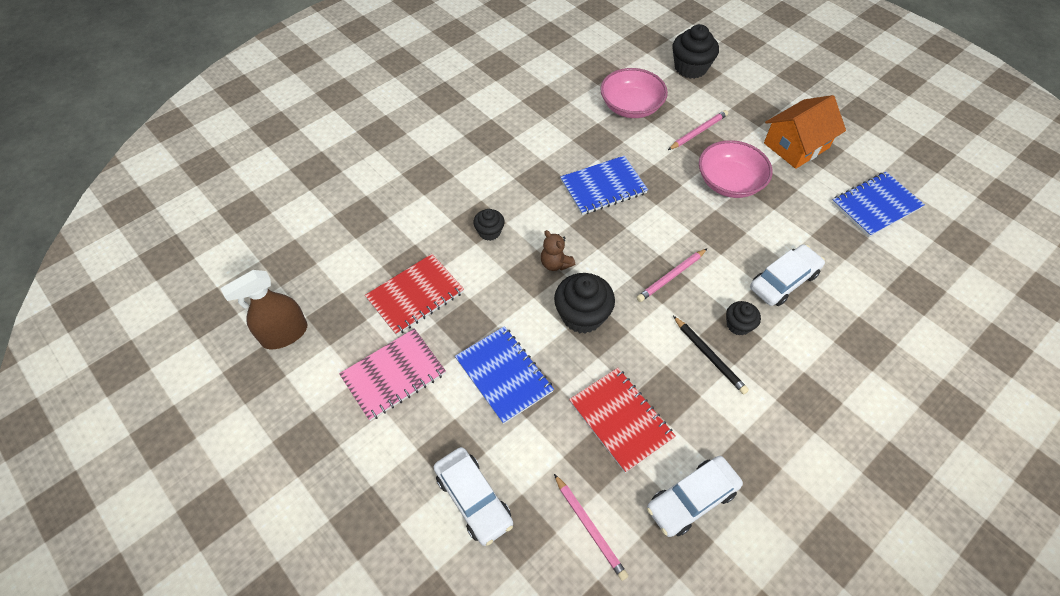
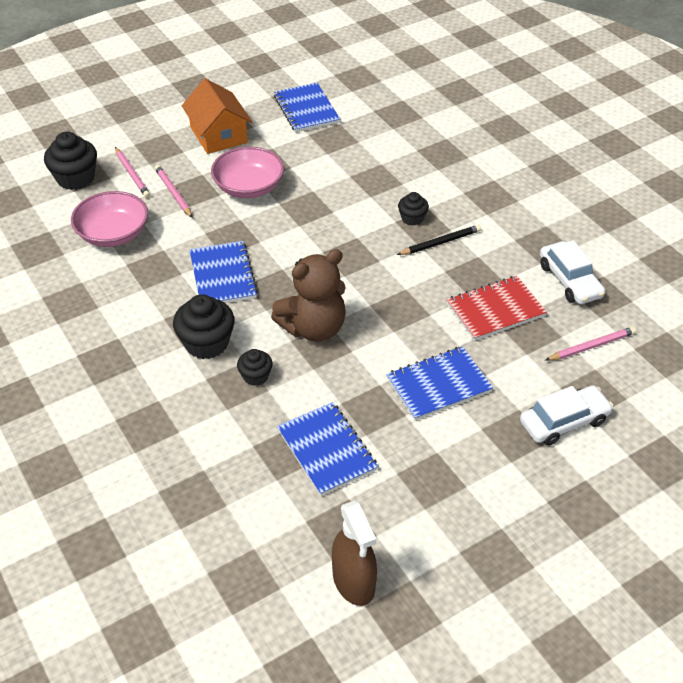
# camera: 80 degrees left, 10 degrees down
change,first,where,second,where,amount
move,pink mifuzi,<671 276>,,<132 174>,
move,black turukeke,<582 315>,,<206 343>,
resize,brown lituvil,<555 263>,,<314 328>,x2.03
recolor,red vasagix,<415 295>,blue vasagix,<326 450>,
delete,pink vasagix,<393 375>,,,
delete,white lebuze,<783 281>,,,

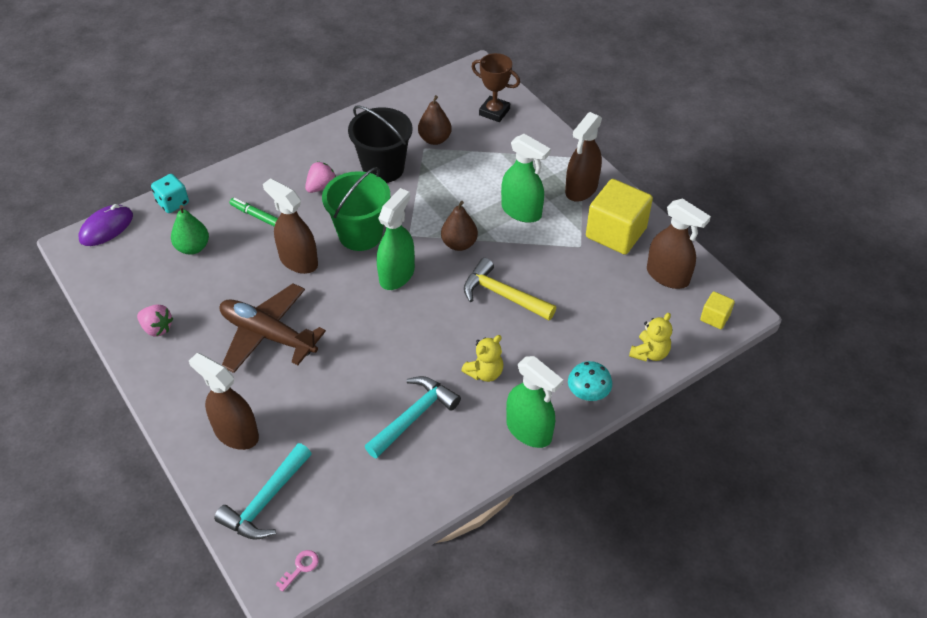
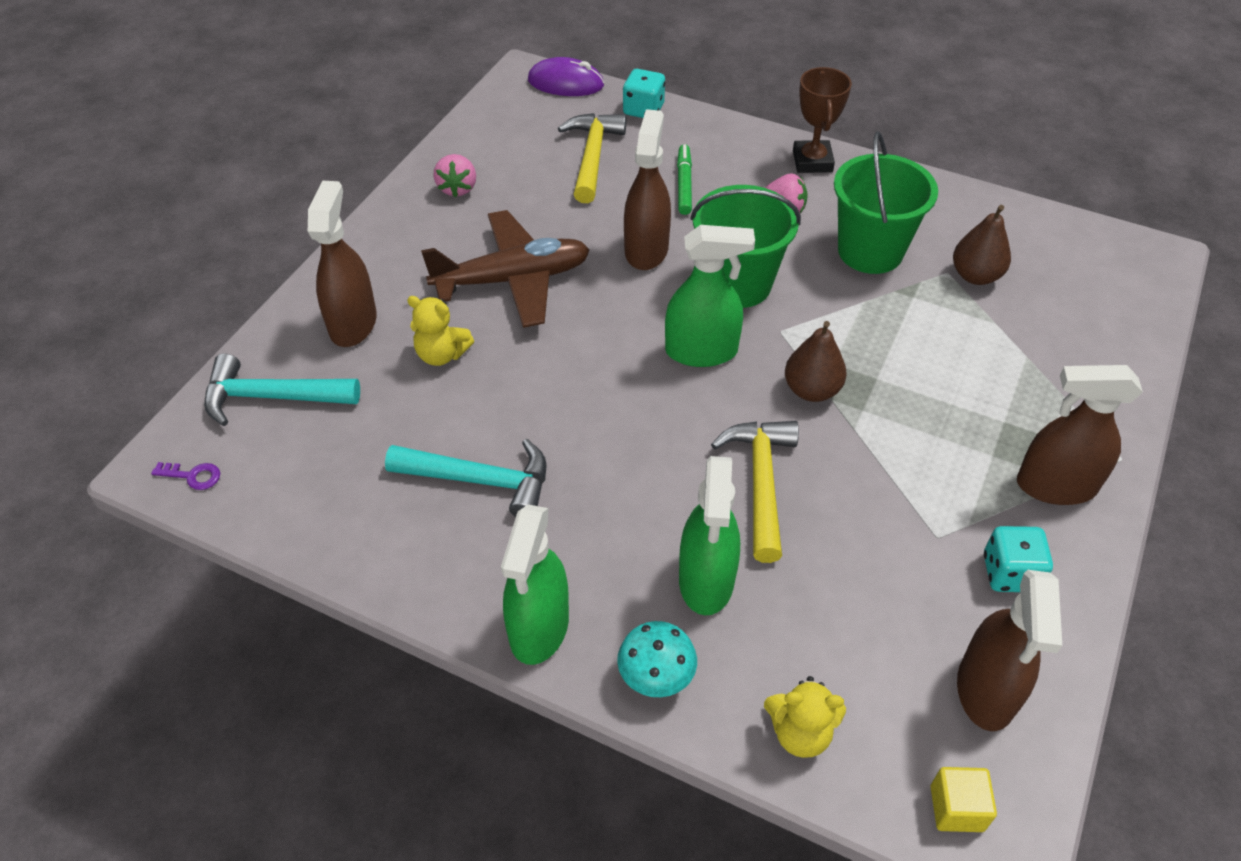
# camera: 60 degrees right, 0 degrees up
change,first,where,second,where,amount
recolor,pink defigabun,<300 568>,purple defigabun,<192 476>,
move,yellow lituvil,<484 372>,,<442 354>,
rotate,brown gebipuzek,<268 335>,,<513 280>,75 degrees clockwise
replace,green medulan,<193 247>,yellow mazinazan,<592 156>,
move,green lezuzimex,<521 211>,,<706 580>,
move,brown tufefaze,<494 112>,,<812 161>,
recolor,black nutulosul,<383 168>,green nutulosul,<870 251>,
replace,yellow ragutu,<616 233>,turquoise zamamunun,<1009 573>,

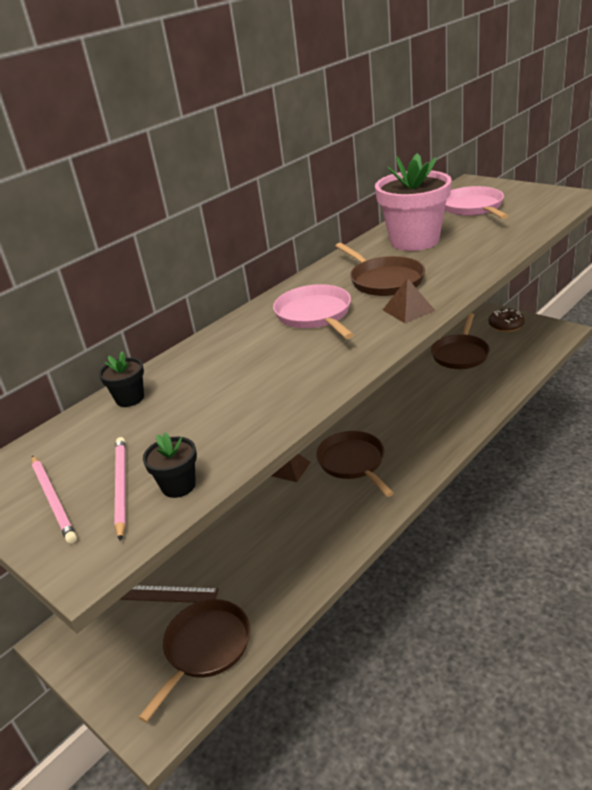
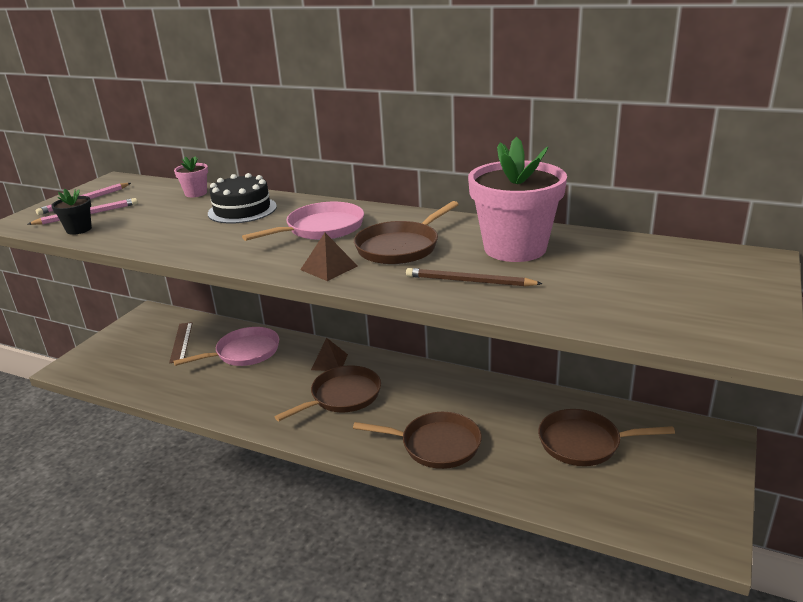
# camera: 70 degrees right, 5 degrees down
change,first,where,second,where,amount
move,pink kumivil,<473 208>,,<244 352>,
recolor,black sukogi,<130 398>,pink sukogi,<196 193>,
insert,,,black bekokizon,<242 210>,
move,brown kumivil,<205 648>,,<436 445>,
insert,,,brown mifuzi,<469 281>,
delete,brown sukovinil,<506 325>,,,

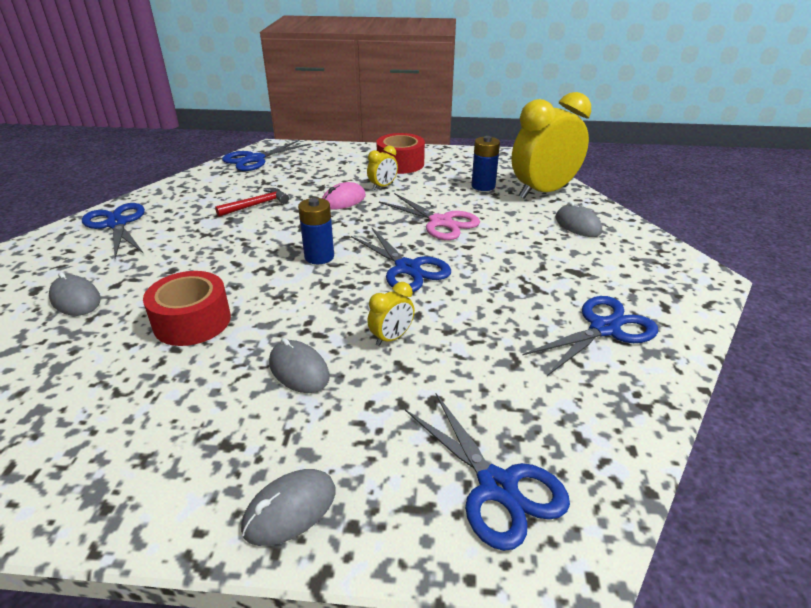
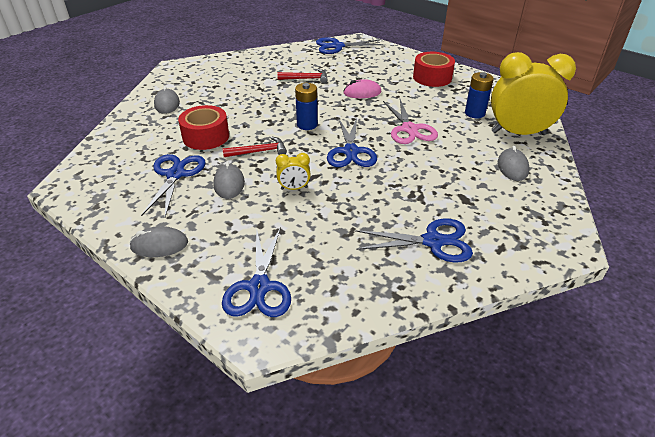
# camera: 35 degrees right, 5 degrees up
change,first,where,second,where,amount
move,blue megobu,<116 224>,,<175 174>,
insert,,,red mazinazan,<259 151>,
delete,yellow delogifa,<383 186>,,,

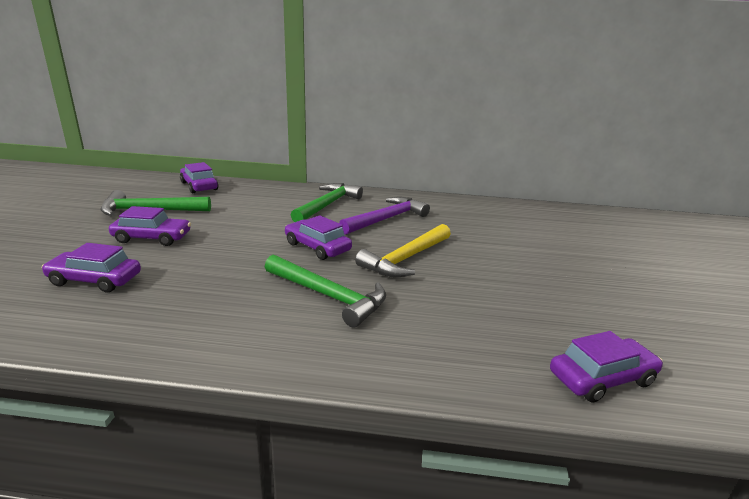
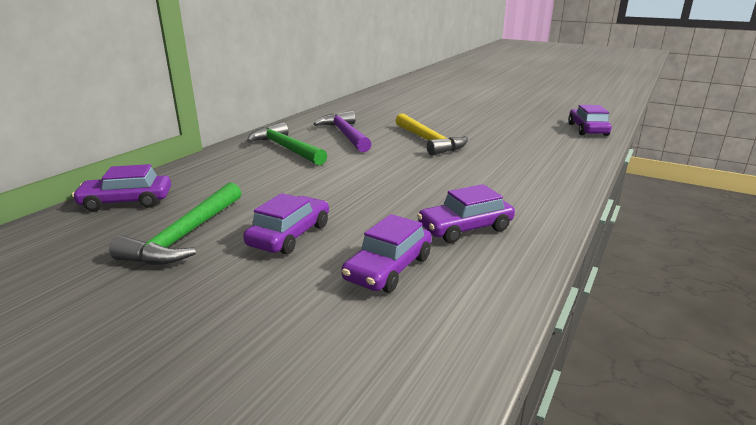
# camera: 65 degrees left, 0 degrees up
change,first,where,second,where,amount
move,purple lebuze,<317 247>,,<465 228>,
delete,green mazinazan,<328 296>,,,

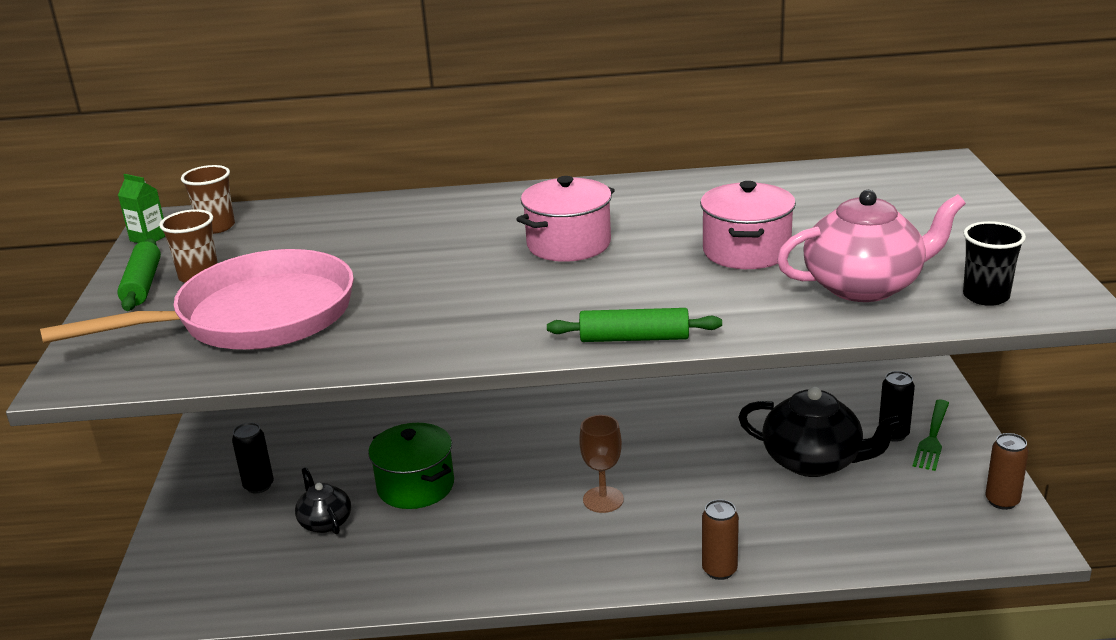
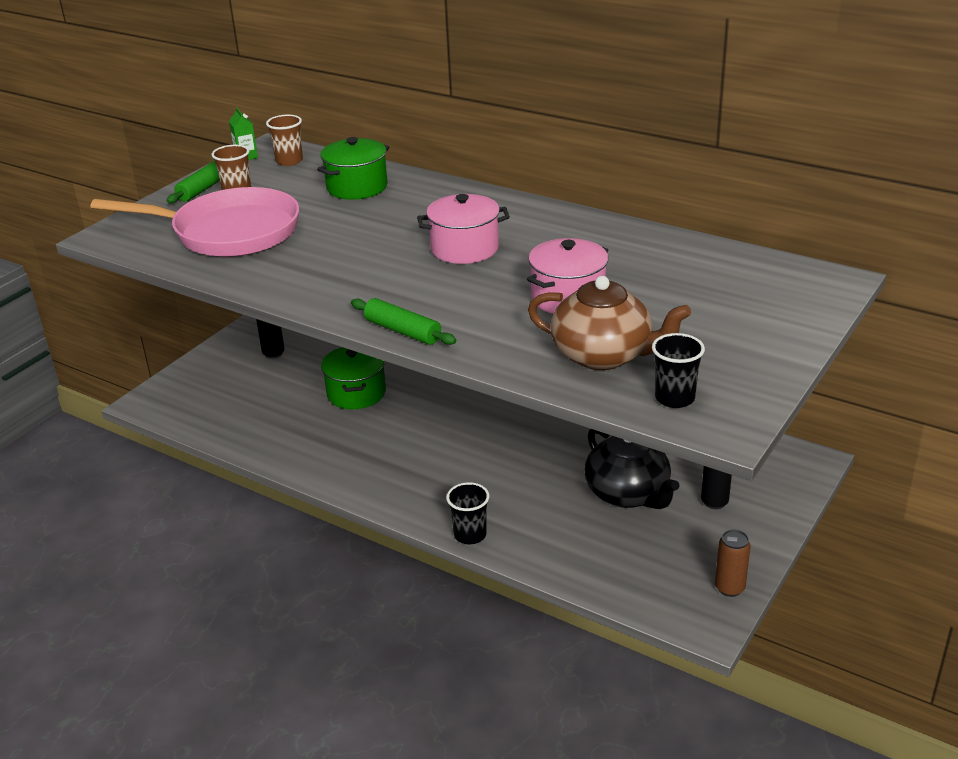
# camera: 35 degrees right, 5 degrees up
change,first,where,second,where,amount
insert,,,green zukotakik,<357 187>,
replace,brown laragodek,<719 570>,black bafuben,<470 535>,
recolor,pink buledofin,<864 286>,brown buledofin,<603 355>,
delete,black buledofin,<325 522>,,,
delete,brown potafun,<603 499>,,,
delete,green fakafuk,<932 437>,,,

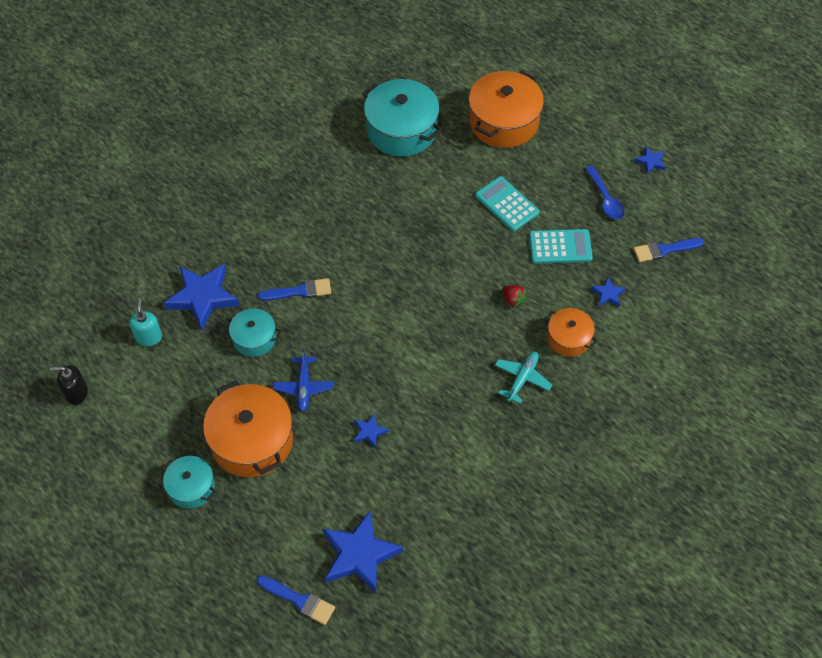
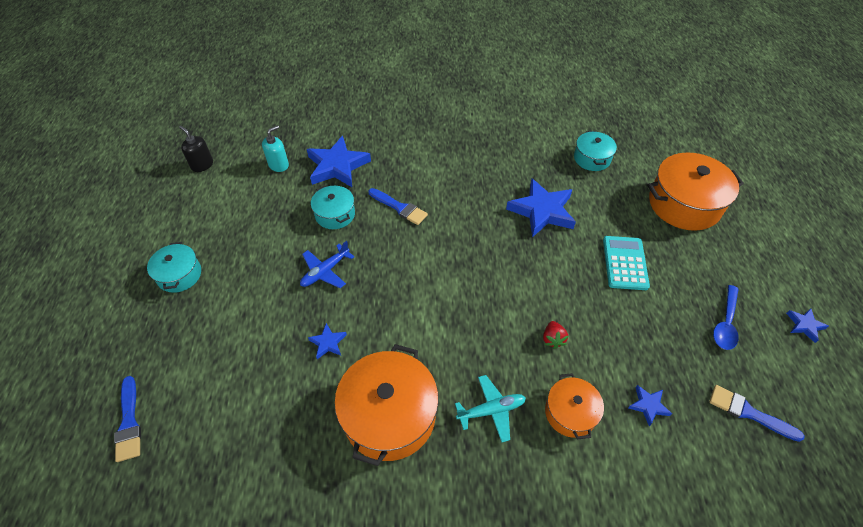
# camera: 45 degrees right, 5 degrees down
change,first,where,second,where,amount
move,orange zukotakik,<252 441>,,<389 415>,
move,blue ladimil,<360 555>,,<542 211>,
resize,turquoise zukotakik,<402 130>,,<592 158>,x0.56
delete,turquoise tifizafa,<560 247>,,,

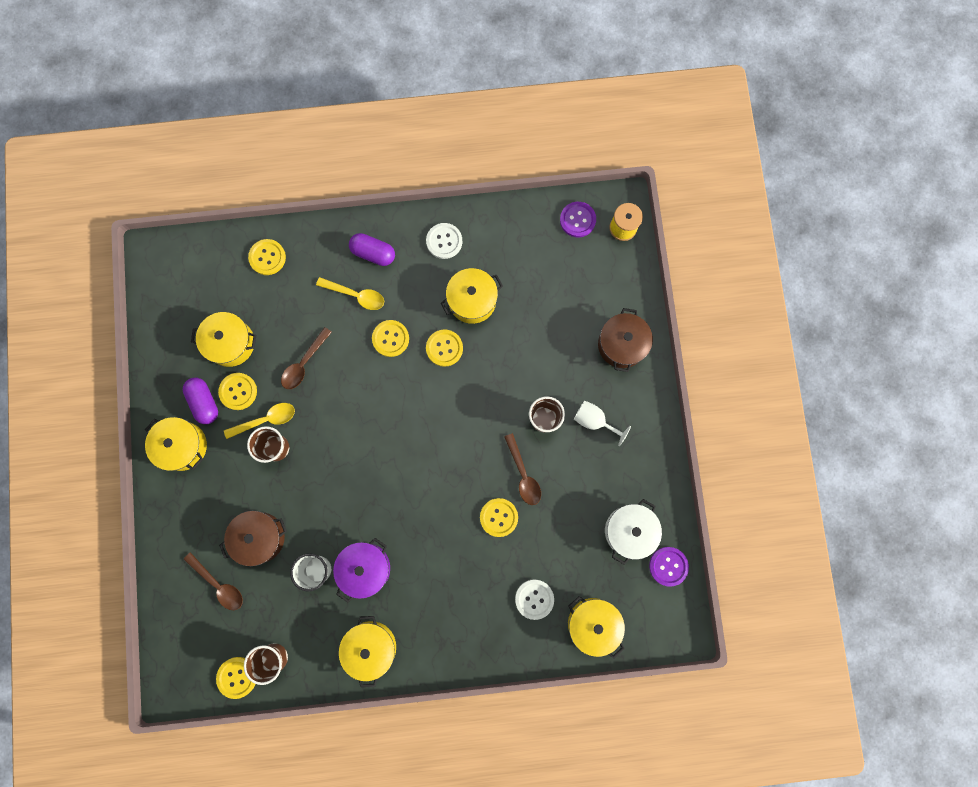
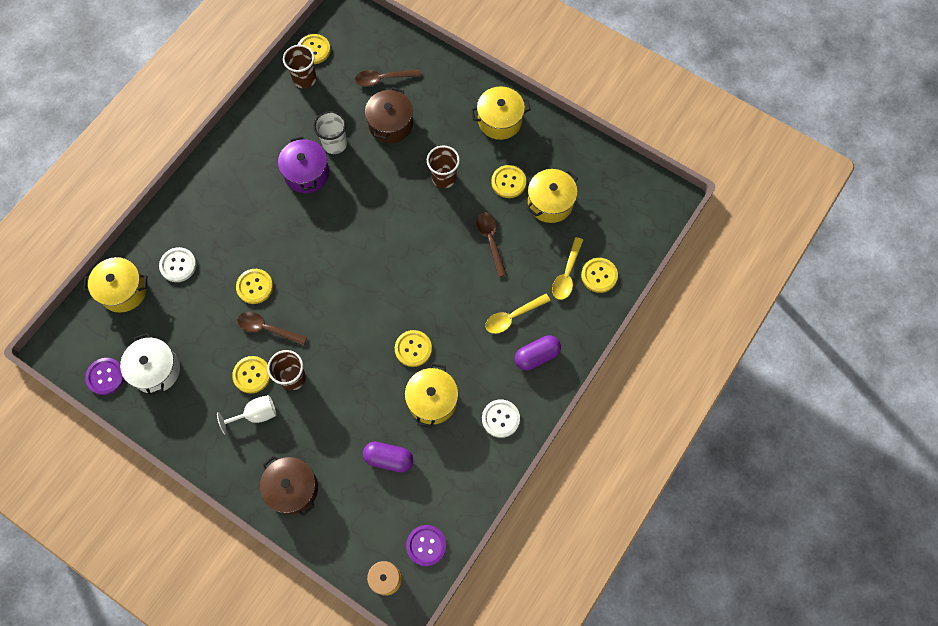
# camera: 130 degrees right, 10 degrees down
change,first,where,second,where,amount
move,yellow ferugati,<390 338>,,<252 375>,
move,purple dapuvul,<204 402>,,<389 459>,
move,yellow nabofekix,<266 420>,,<566 274>,
delete,yellow zukotakik,<371 647>,,,

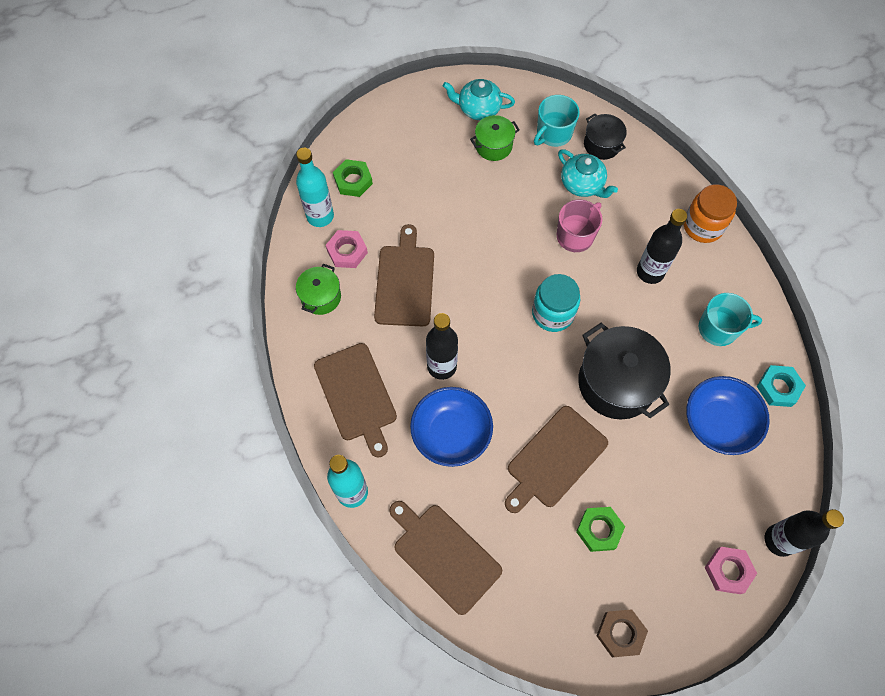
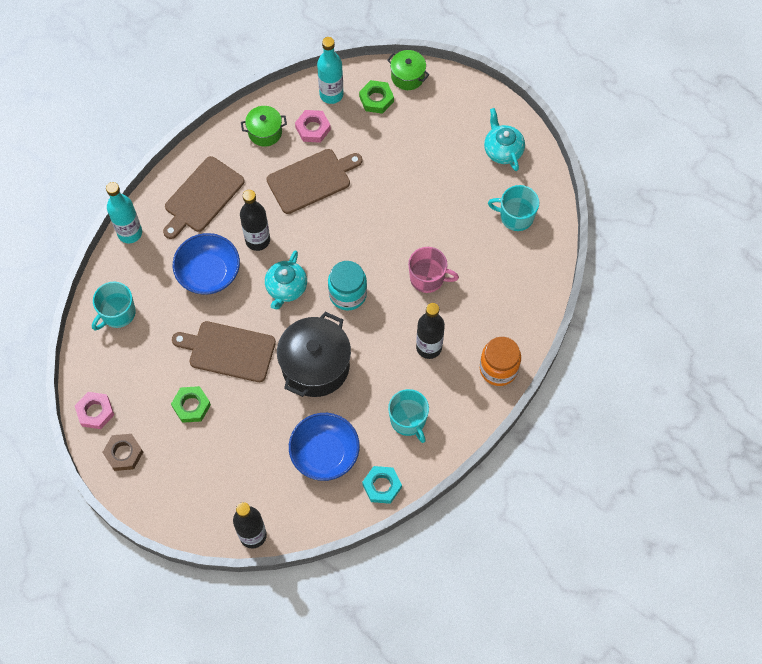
# camera: 60 degrees right, 0 degrees up
change,first,where,second,where,amount
move,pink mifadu,<728 571>,,<95 412>,
replace,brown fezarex,<444 555>,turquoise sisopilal,<117 313>,
move,turquoise buledofin,<582 184>,,<286 288>,
move,green zukotakik,<493 146>,,<407 76>,
delete,black zukotakik,<602 144>,,,

